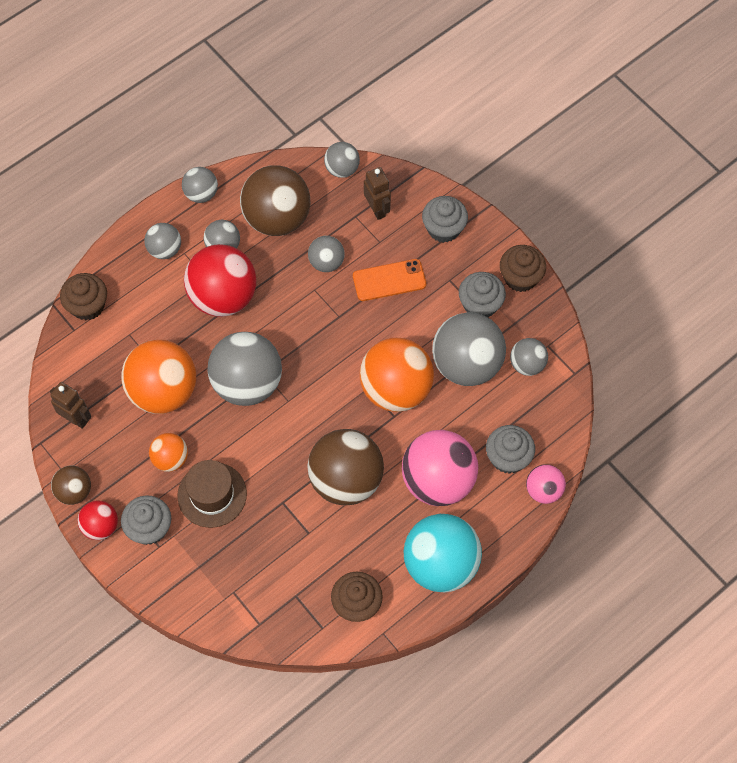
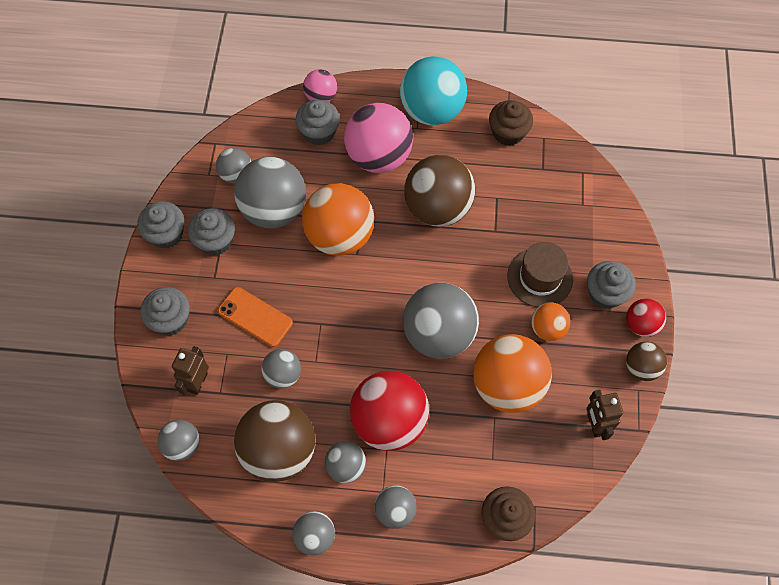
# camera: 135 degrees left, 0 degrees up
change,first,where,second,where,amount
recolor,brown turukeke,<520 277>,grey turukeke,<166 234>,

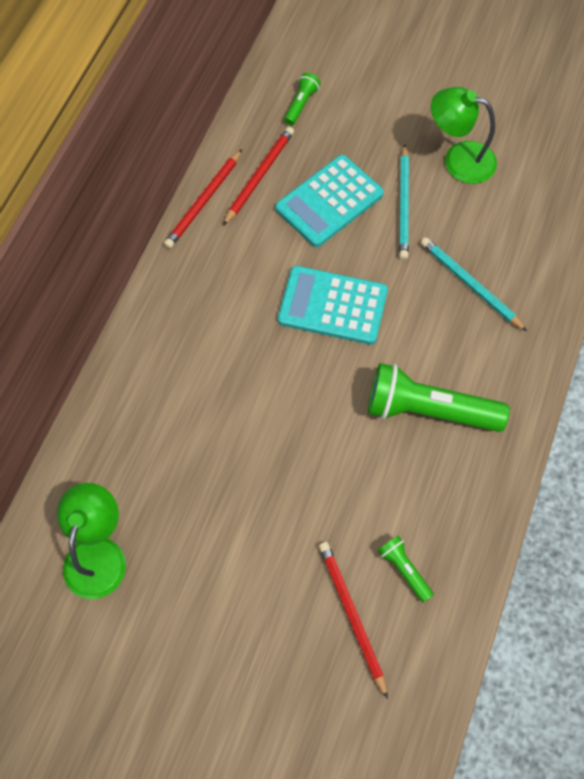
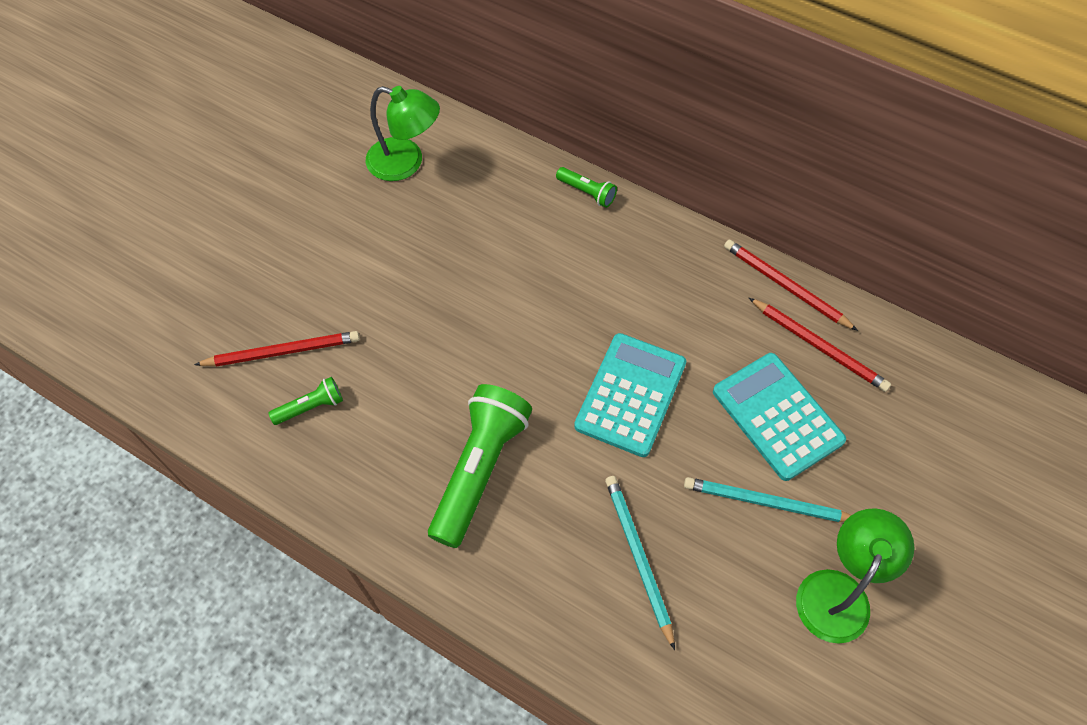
# camera: 100 degrees right, 5 degrees down
change,first,where,second,where,amount
move,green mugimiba,<301 104>,,<587 192>,
rotate,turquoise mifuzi,<470 285>,,<638 557>,75 degrees counterclockwise

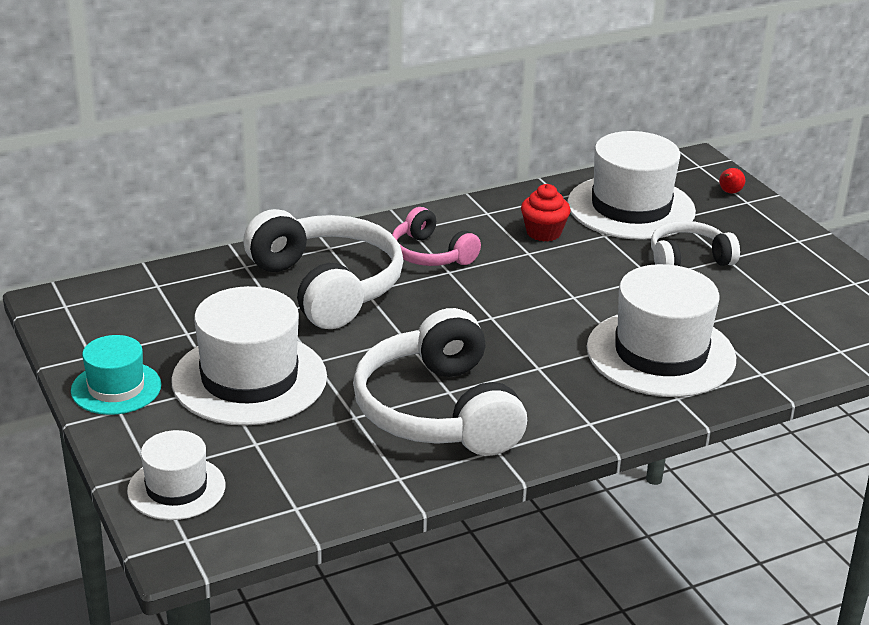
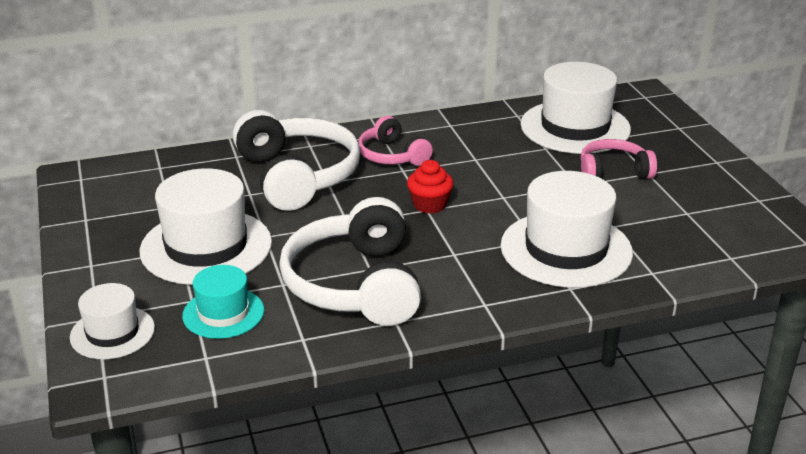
# camera: 10 degrees right, 0 degrees up
change,first,where,second,where,amount
move,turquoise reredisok,<116 388>,,<223 313>,
move,red turukeke,<543 232>,,<429 205>,
recolor,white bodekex,<688 259>,pink bodekex,<613 172>,
delete,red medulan,<729 192>,,,

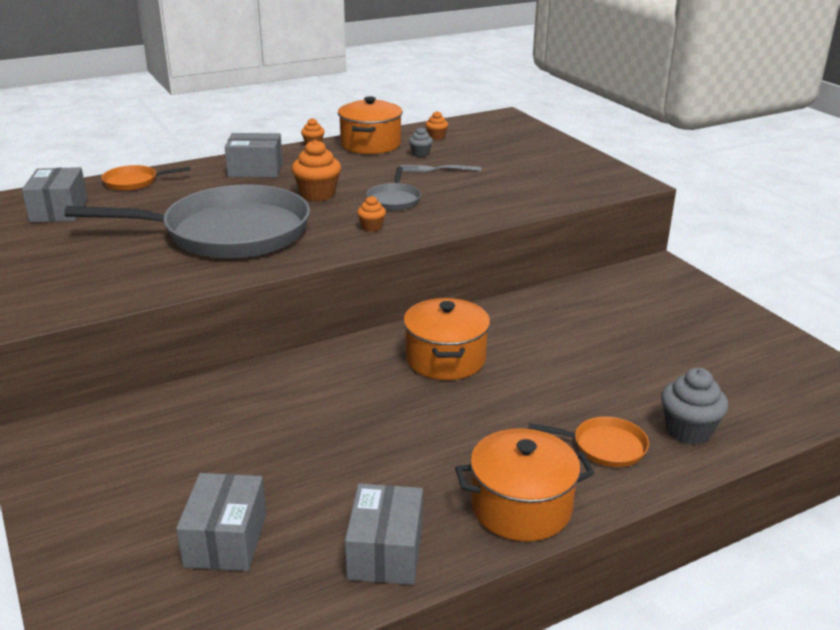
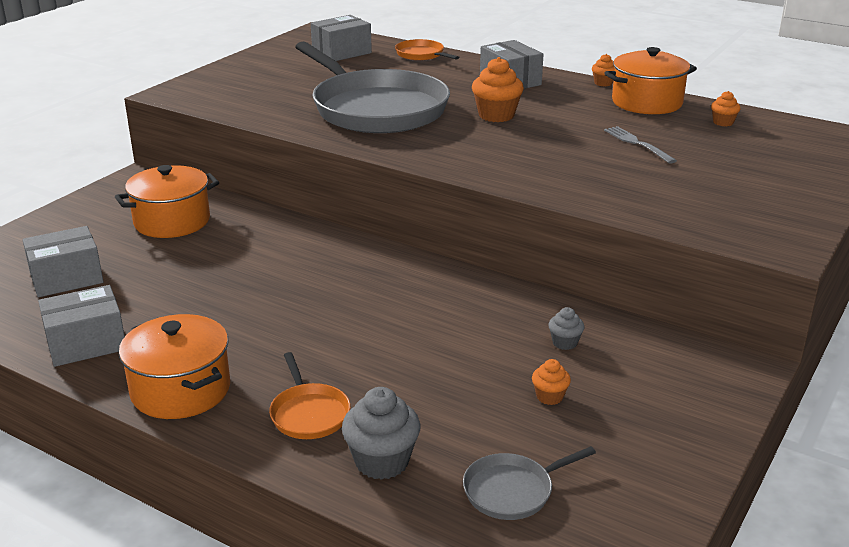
# camera: 60 degrees right, 0 degrees up
change,first,where,second,where,amount
move,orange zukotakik,<445 359>,,<172 221>,
move,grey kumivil,<394 200>,,<512 491>,
move,orange turukeke,<371 227>,,<549 397>,
move,grey turukeke,<420 154>,,<564 343>,

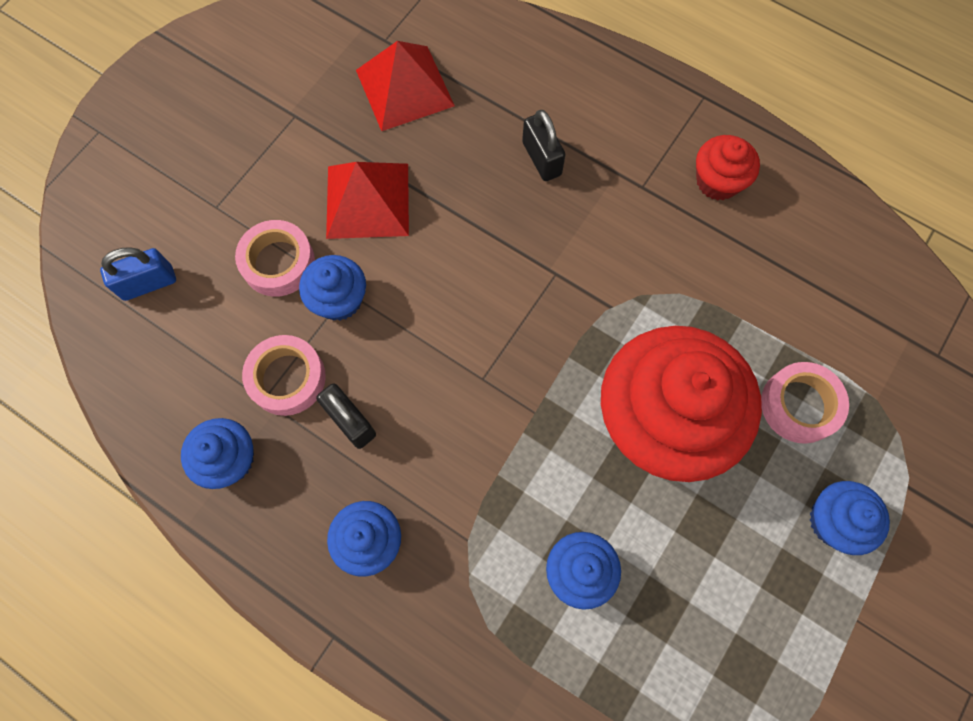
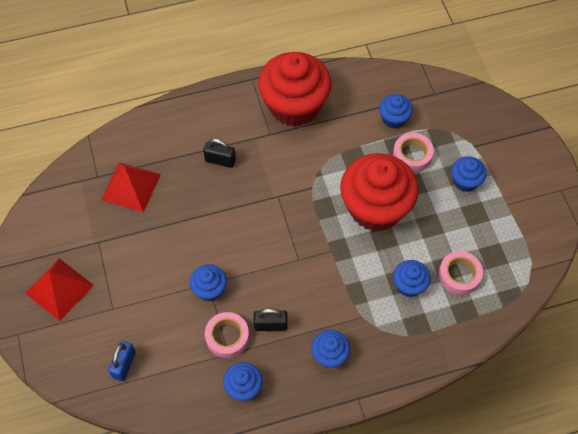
# camera: 50 degrees left, 10 degrees down
change,first,where,second,where,amount
move,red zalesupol,<368 200>,,<59 289>,
resize,red turukeke,<717 181>,,<294 105>,x2.14
insert,,,blue turukeke,<394 118>,
move,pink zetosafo,<278 262>,,<459 275>,

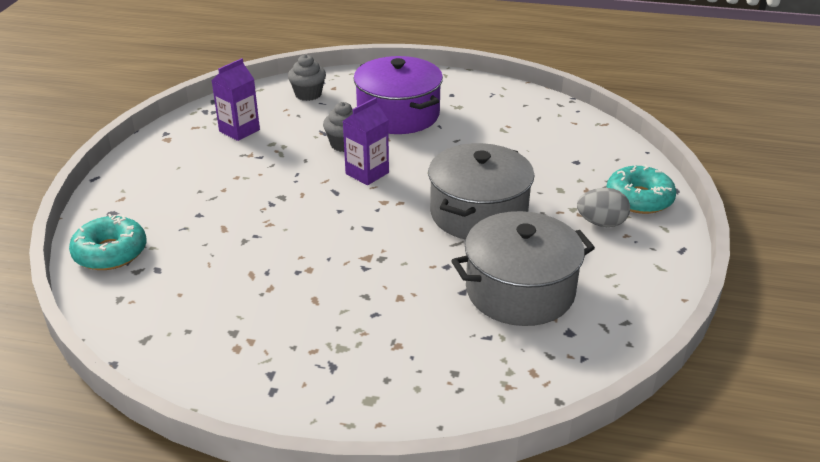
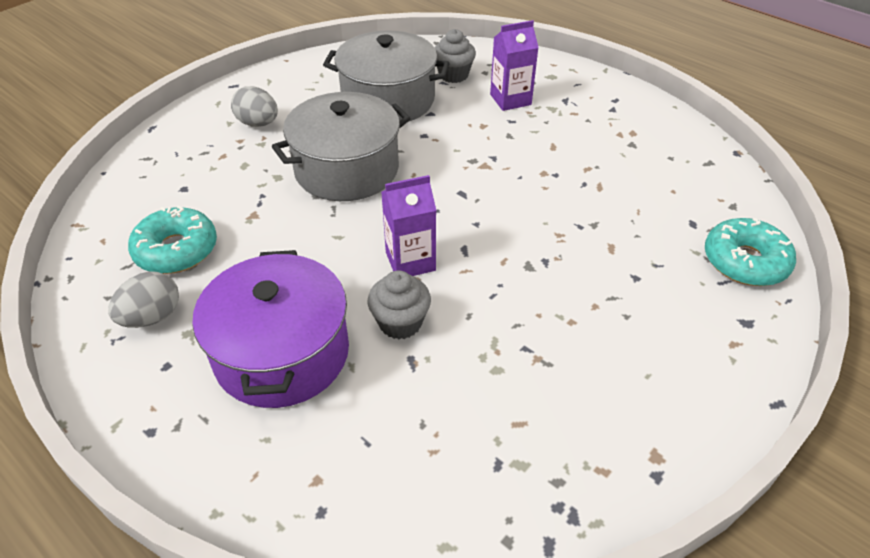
# camera: 150 degrees left, 10 degrees up
change,first,where,second,where,amount
insert,,,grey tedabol,<152 317>,
move,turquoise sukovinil,<639 199>,,<176 250>,
move,grey turukeke,<308 94>,,<453 75>,
move,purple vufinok,<239 130>,,<510 99>,

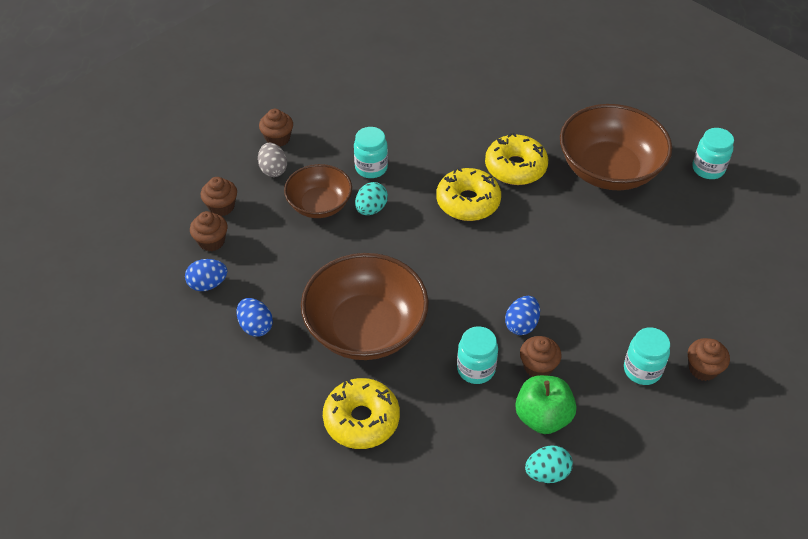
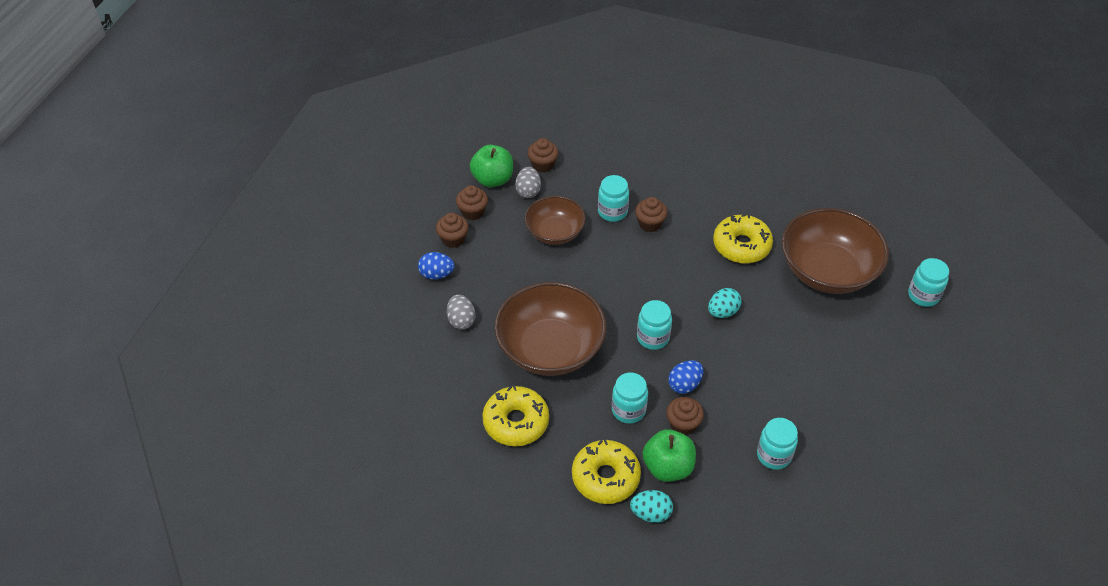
# camera: 20 degrees right, 0 degrees up
change,first,where,second,where,amount
recolor,blue tedabol,<256 326>,grey tedabol,<461 320>,
insert,,,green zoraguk,<493 179>,
move,yellow sukovinil,<468 202>,,<605 477>,
move,brown turukeke,<703 369>,,<650 223>,
insert,,,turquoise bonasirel,<653 337>,
move,turquoise tedabol,<371 209>,,<722 312>,

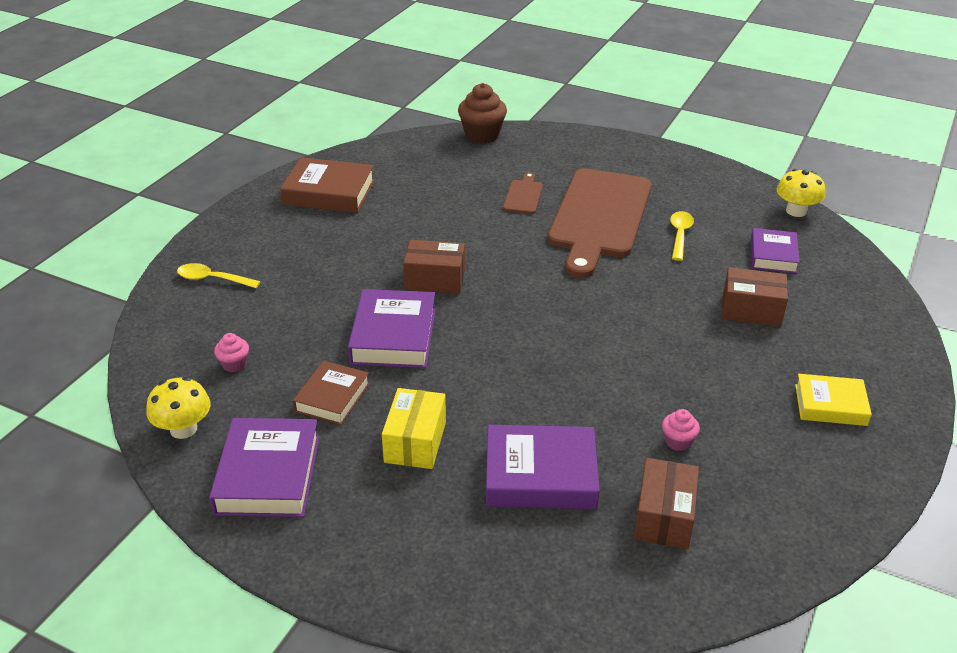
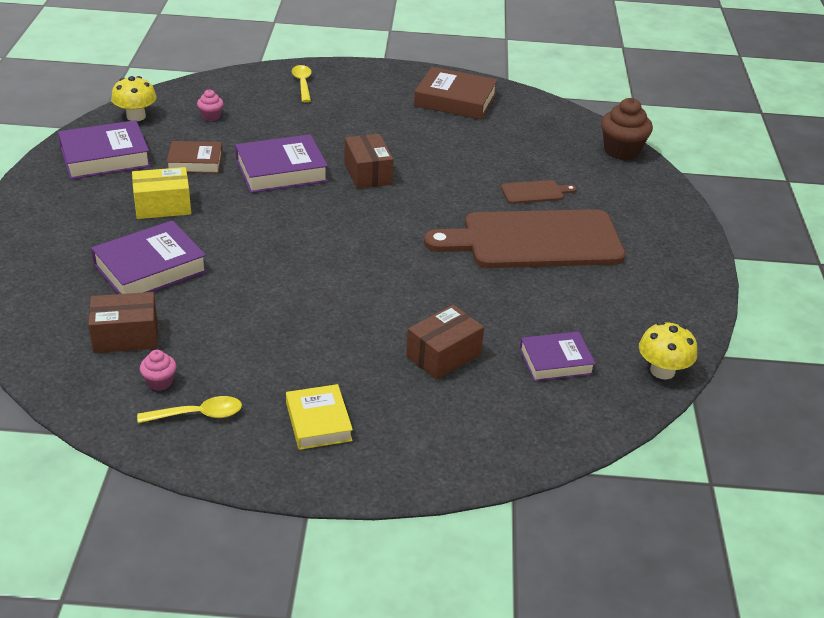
# camera: 65 degrees right, 0 degrees up
change,first,where,second,where,amount
rotate,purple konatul,<540 475>,,<150 268>,75 degrees clockwise
move,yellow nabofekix,<680 235>,,<198 414>,
move,pink turukeke,<678 442>,,<159 382>,
rotate,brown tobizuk,<751 310>,,<443 355>,60 degrees clockwise
rotate,brown konatul,<329 192>,,<455 100>,60 degrees counterclockwise

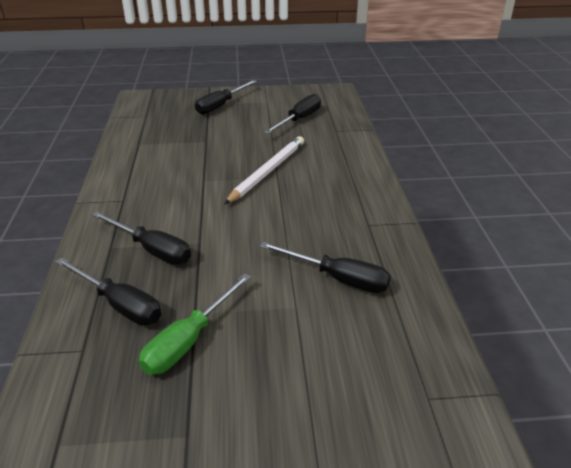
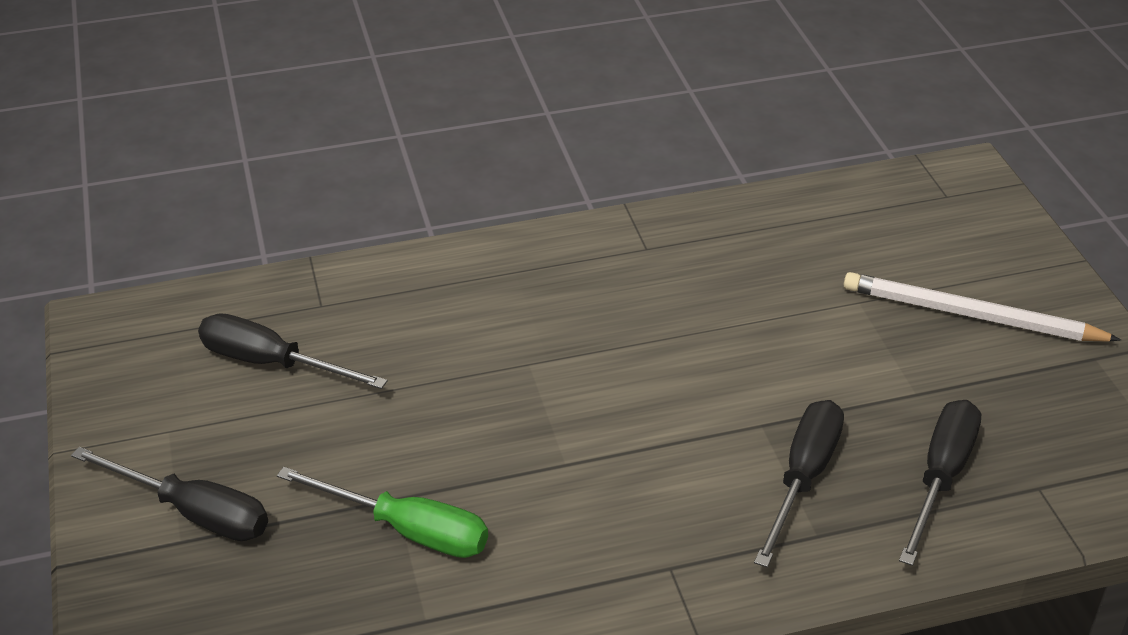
# camera: 100 degrees left, 5 degrees up
change,first,where,second,where,amount
move,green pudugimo,<189 340>,,<407 530>,
move,white mifuzi,<267 171>,,<971 315>,
delete,black pudugimo,<337 278>,,,

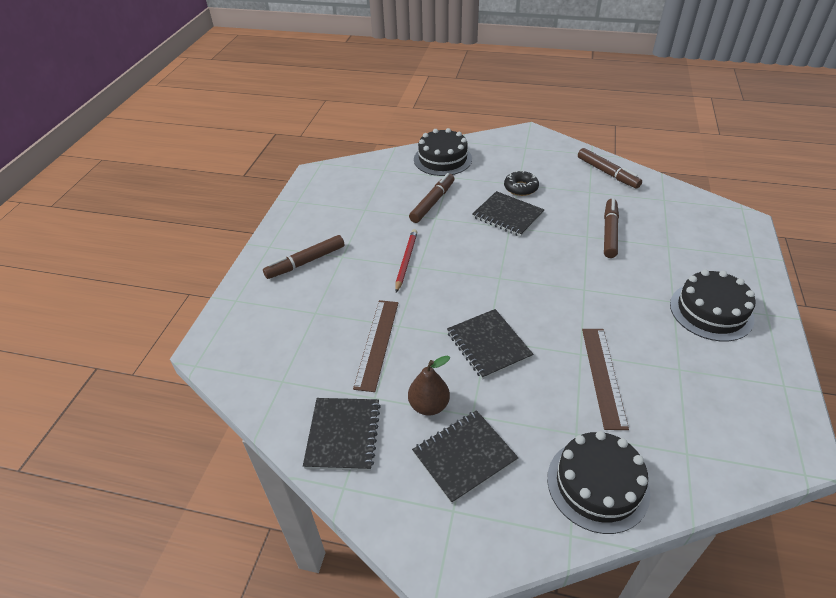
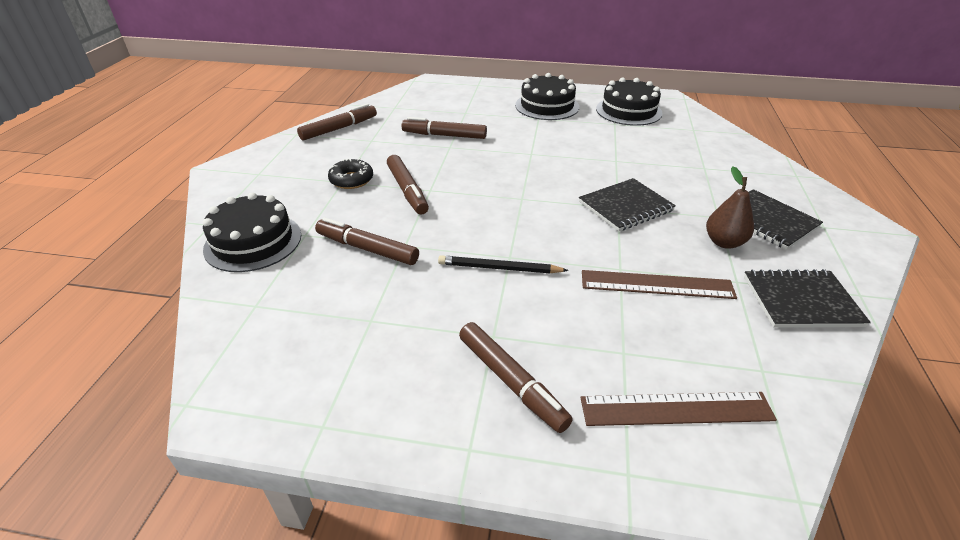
# camera: 95 degrees left, 5 degrees down
change,first,where,second,where,amount
replace,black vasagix,<507 215>,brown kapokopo,<407 190>,
recolor,red mifuzi,<406 261>,black mifuzi,<499 268>,
move,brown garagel,<603 376>,,<676 409>,
move,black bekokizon,<597 484>,,<628 111>,

